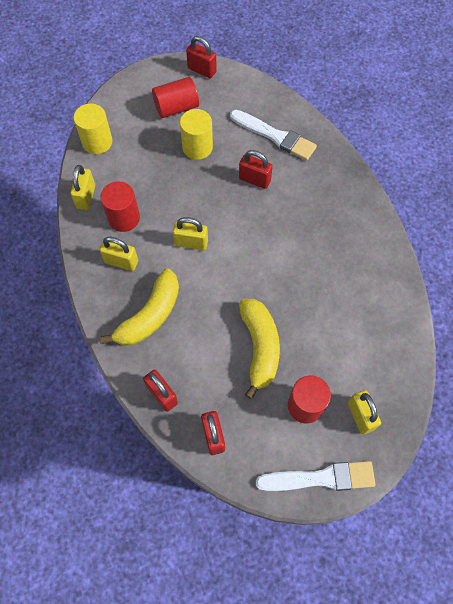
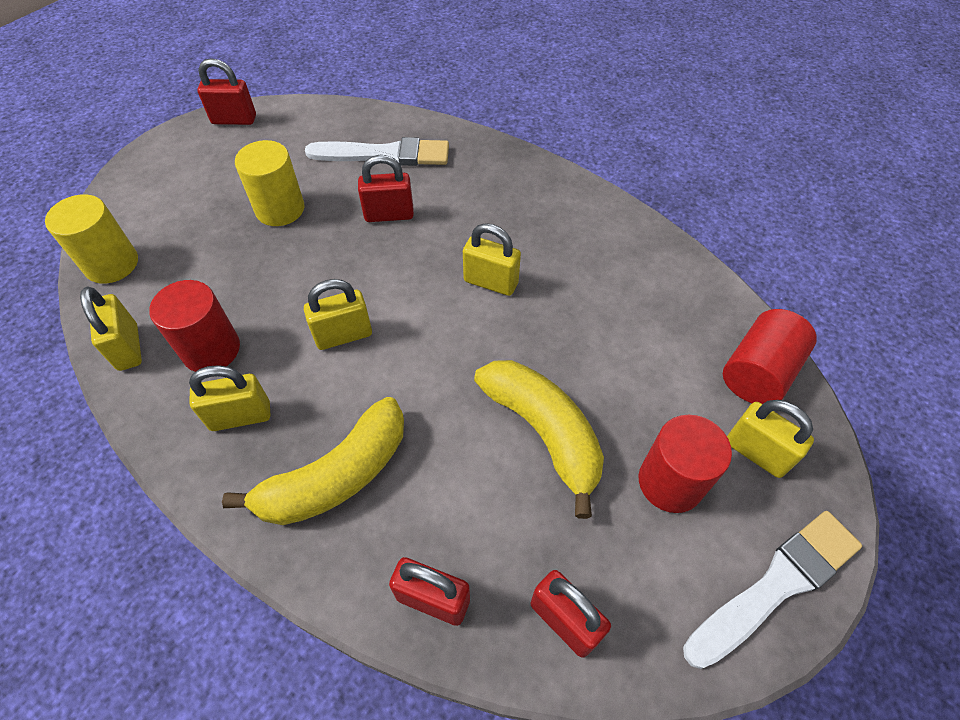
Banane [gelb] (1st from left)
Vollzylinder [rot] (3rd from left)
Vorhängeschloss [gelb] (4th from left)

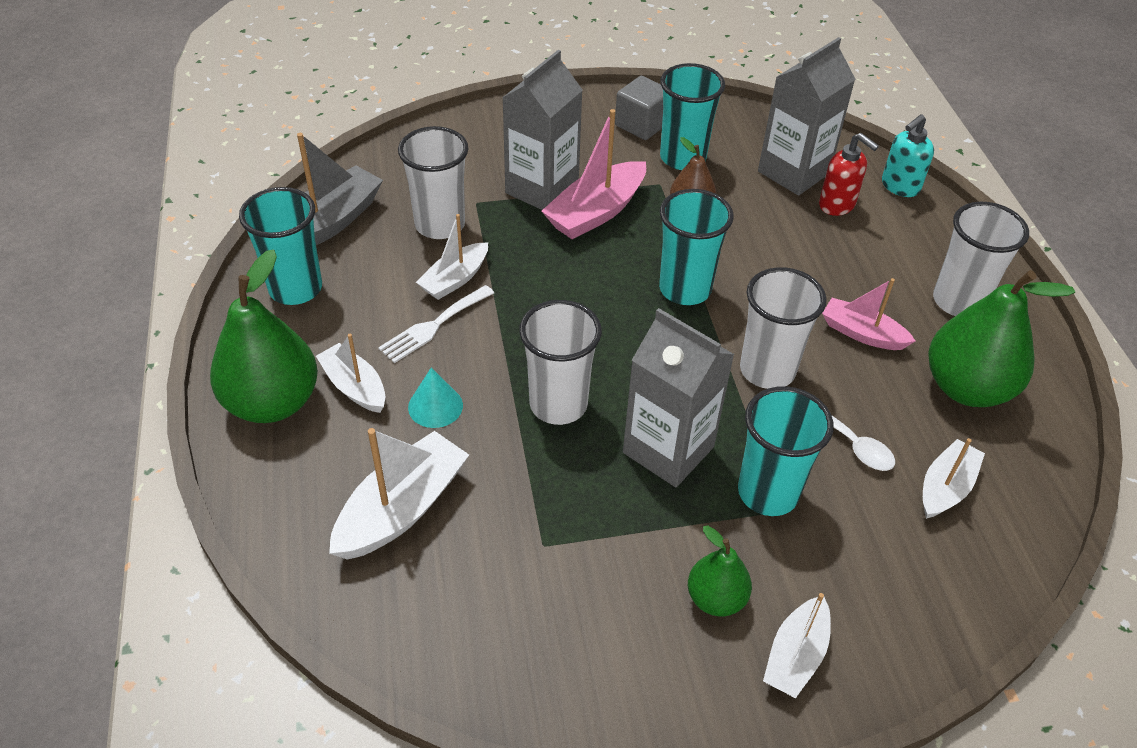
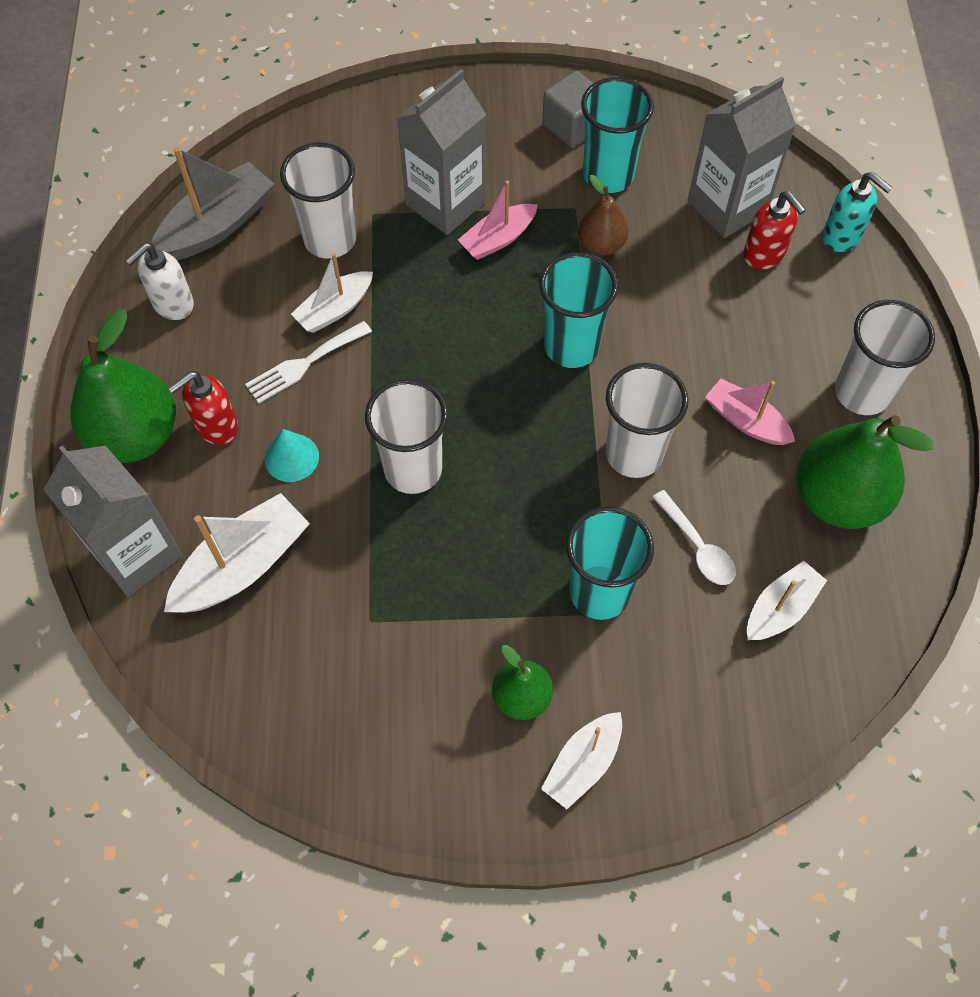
Seifenspender [weiß]
Seifenspender [rot] (1st from left)
Boot [rosa] (1st from left)
Getränkekarton [grau] (1st from left)
Seifenspender [türkis]

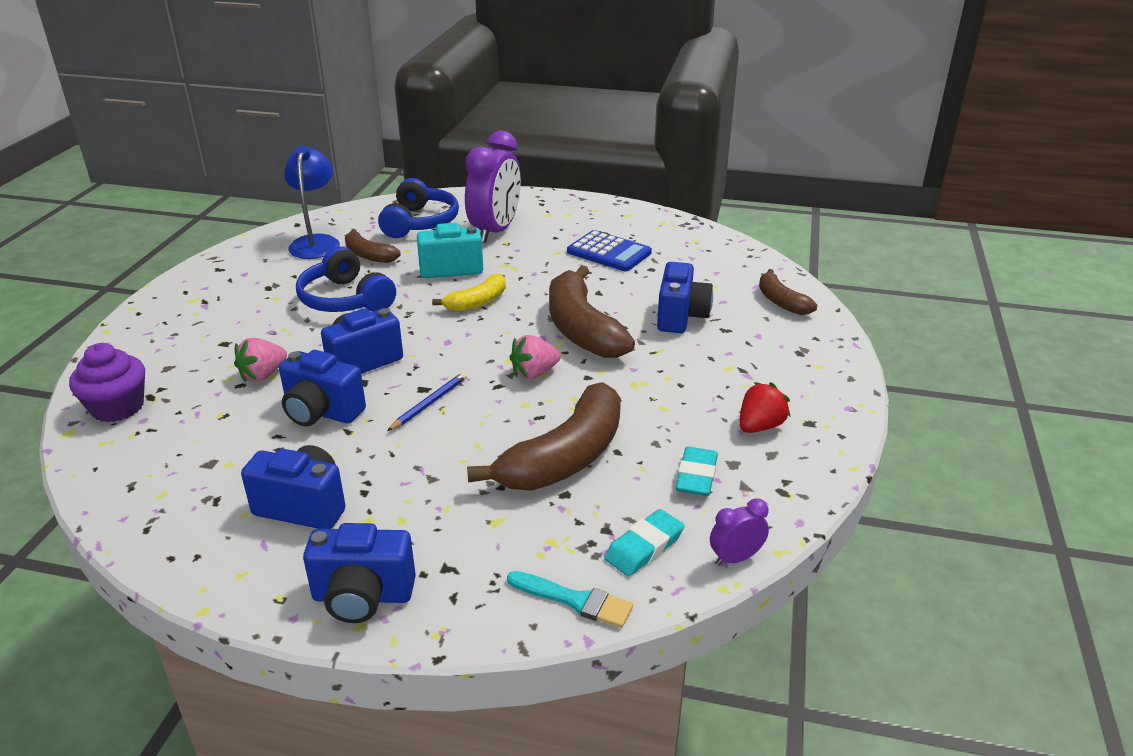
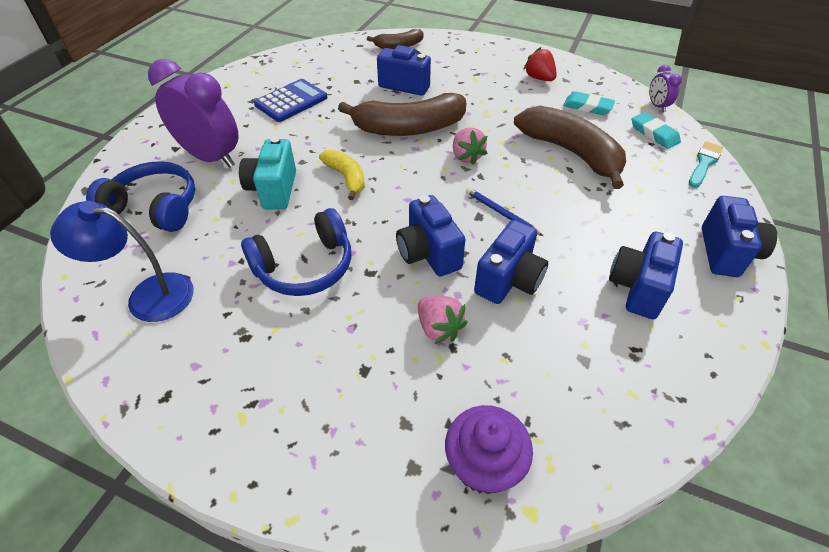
Banane [braun] (1st from left in the first image)

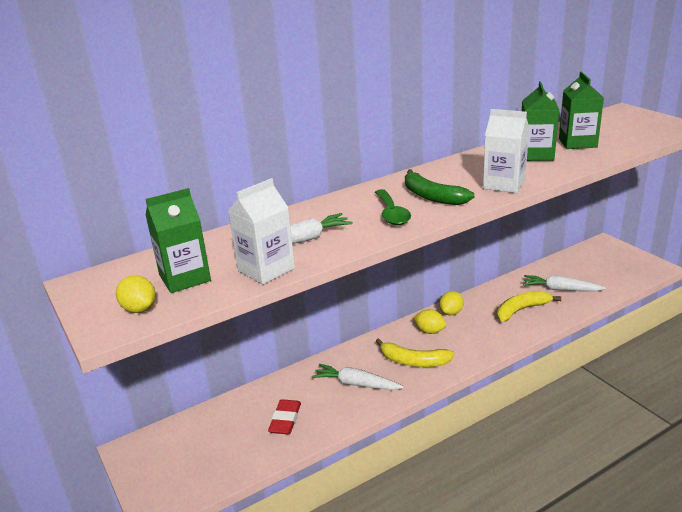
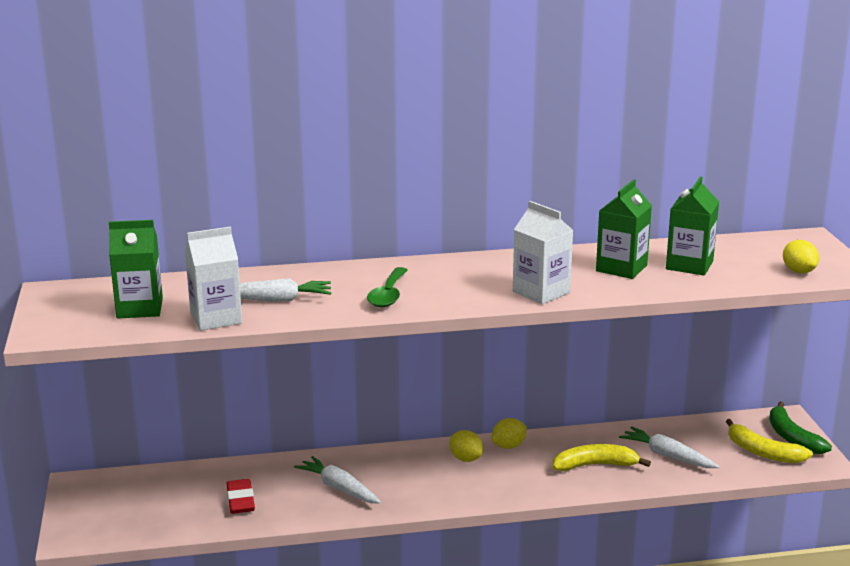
Zitrone [gelb] (3rd from left)
Radiergummi [rot]
Banane [gelb] (2nd from left)
Banane [grün]

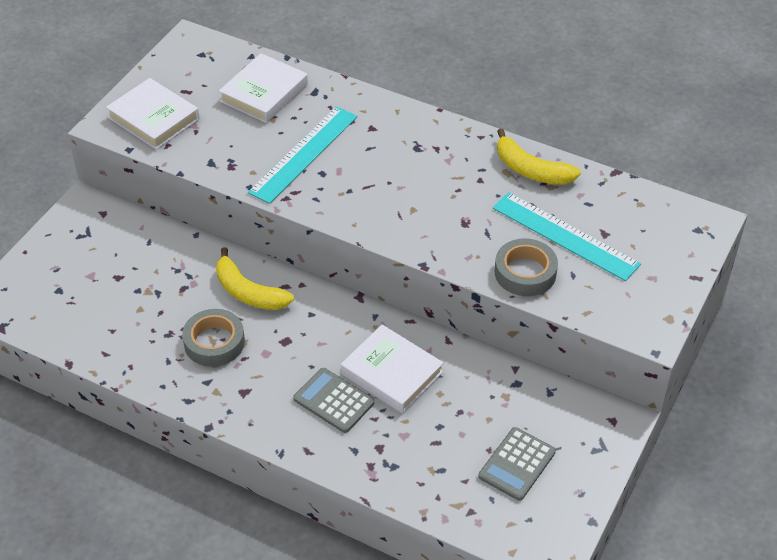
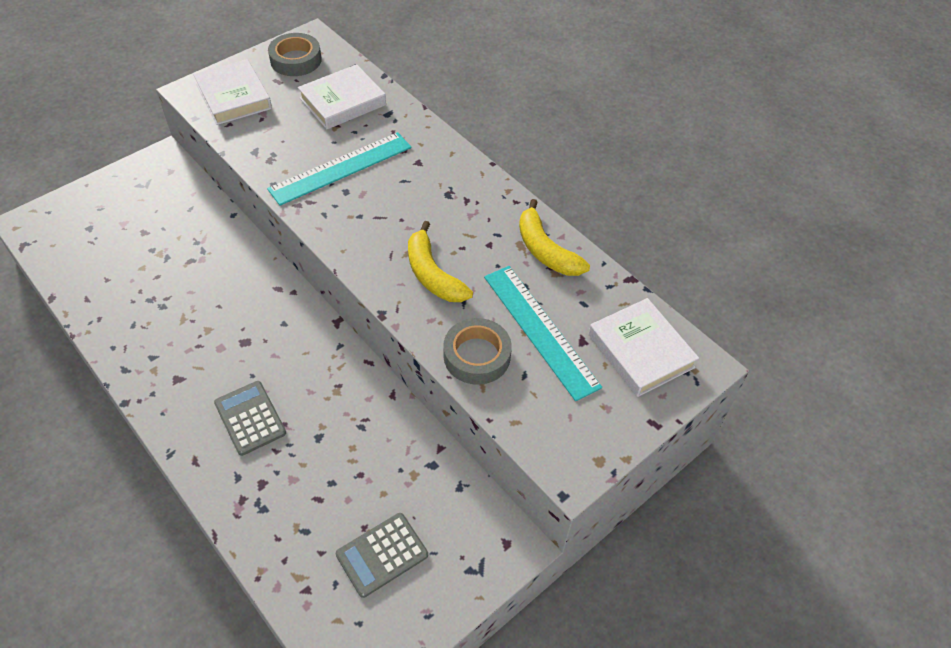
Klebeband [grau] (1st from left)
Banane [gelb] (1st from left)
Buch [weiß] (3rd from left)

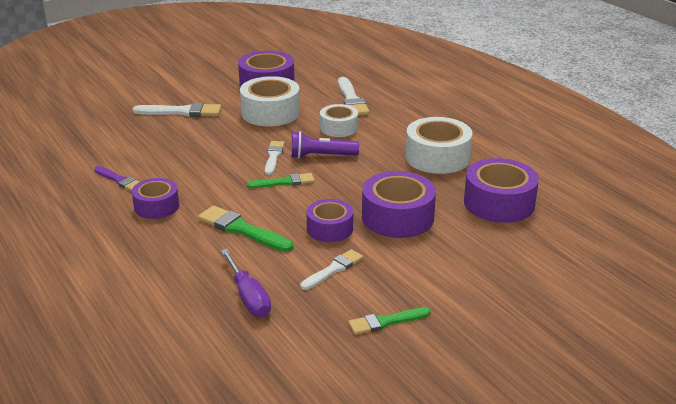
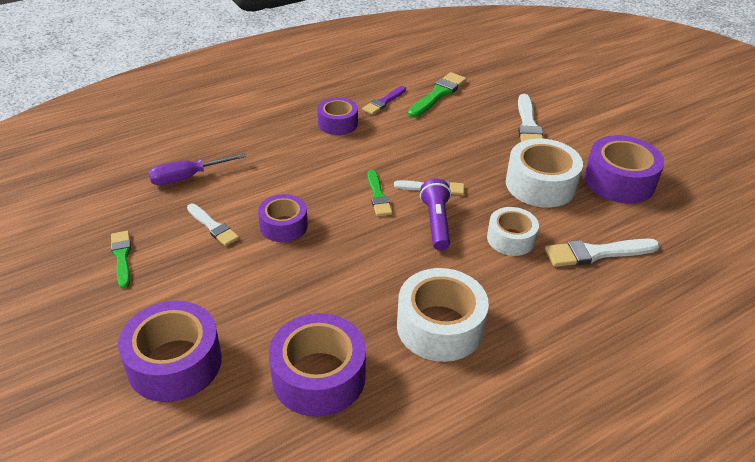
Pinsel [grün] (3rd from left)
Klebeband [lila] (1st from left)

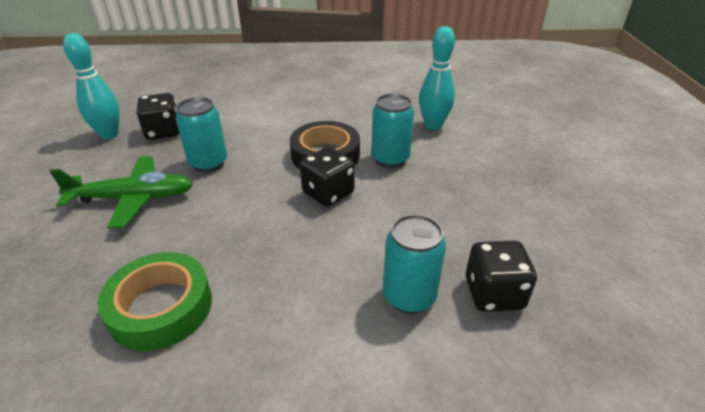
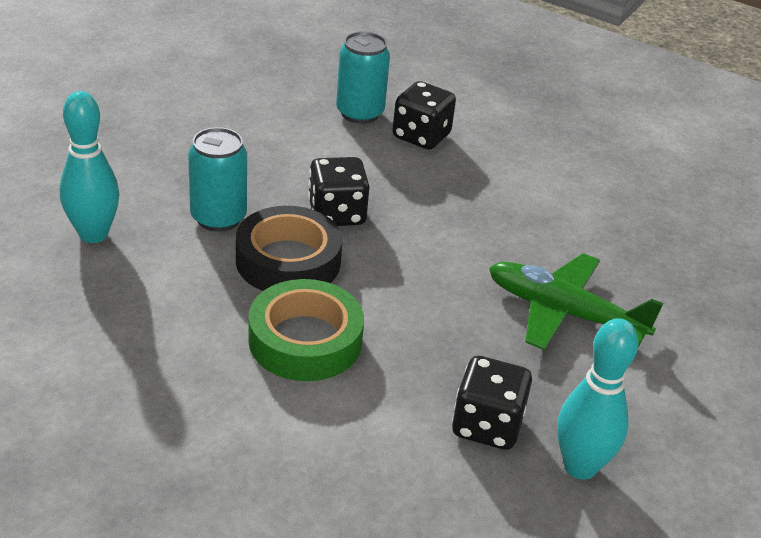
Klebeband [grün]
Dose [türkis] (1st from left in the first image)
Spielwürfel [schwarz] (2nd from left)

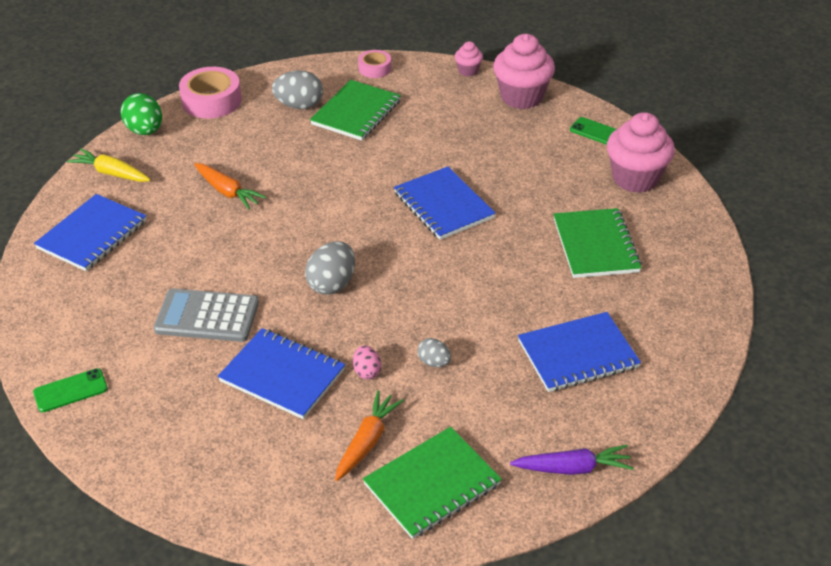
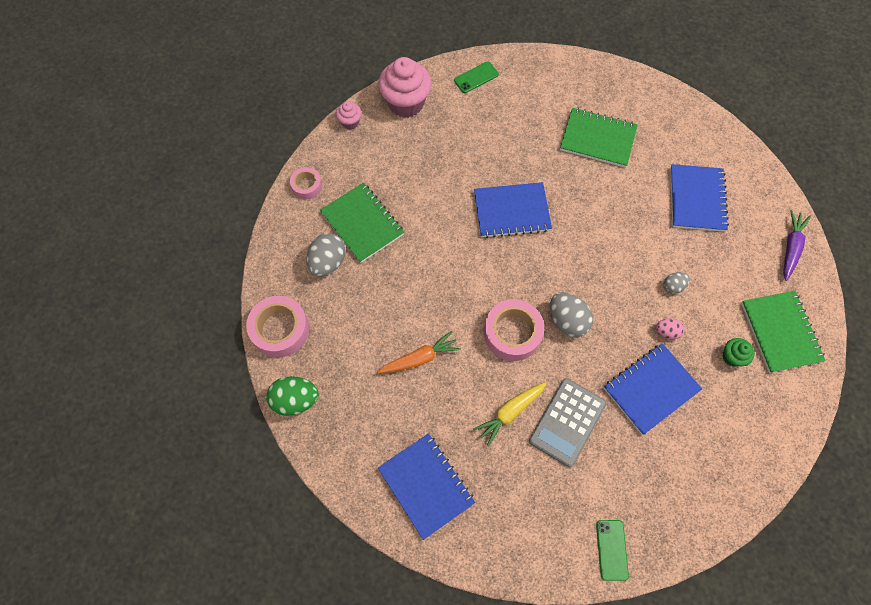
Karotte [gelb]
Muffin [grün]
Muffin [rosa] (3rd from left in the first image)
Klebeband [rosa] (3rd from left)

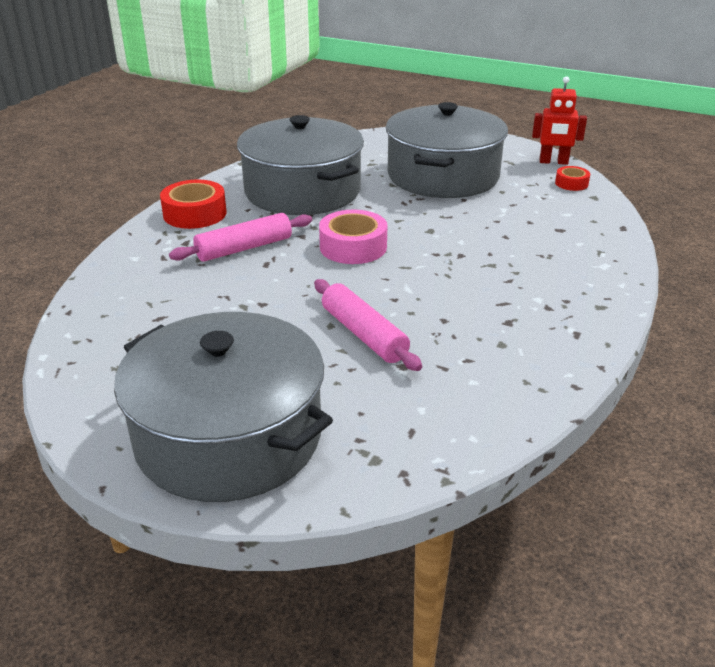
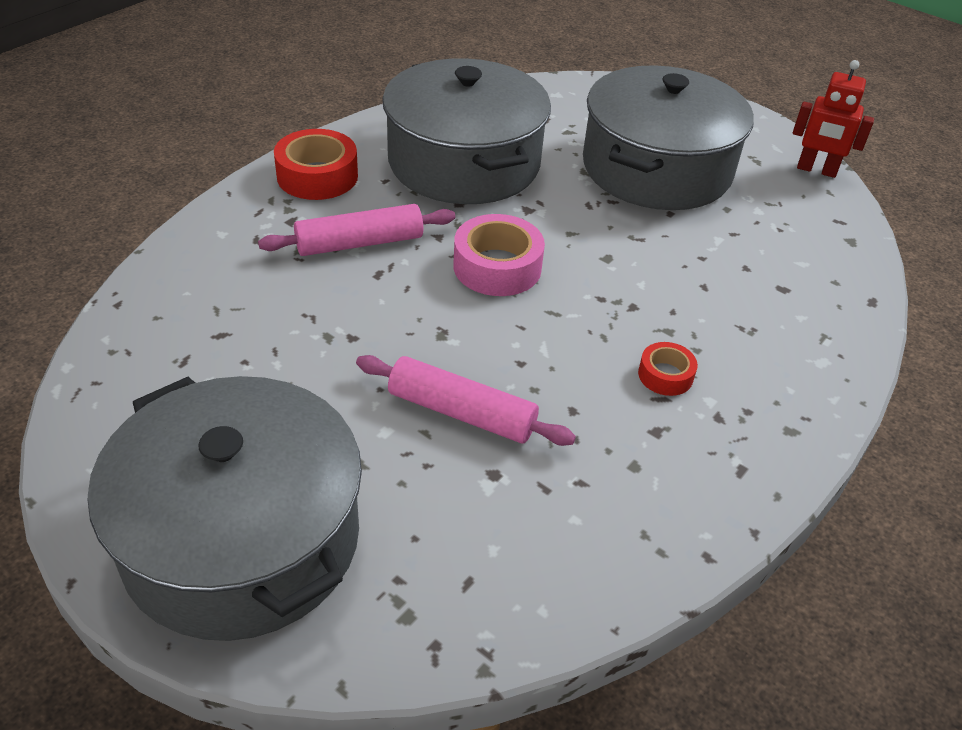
Nudelholz [rosa] (2nd from left)
Klebeband [rot] (2nd from left)

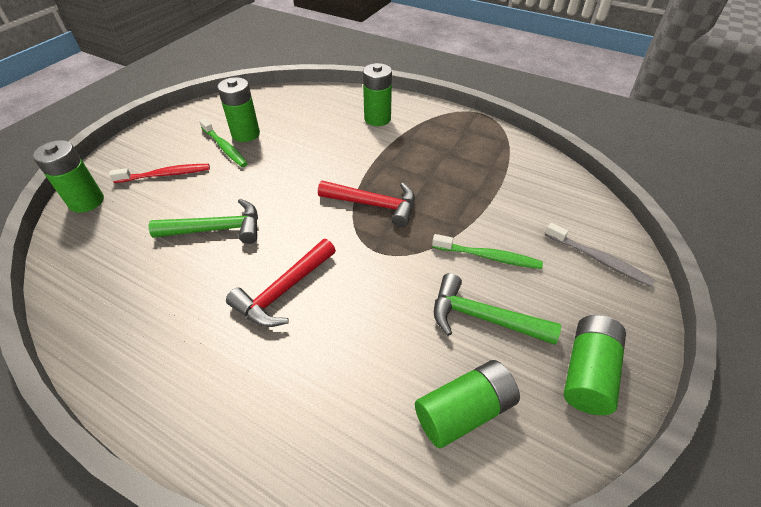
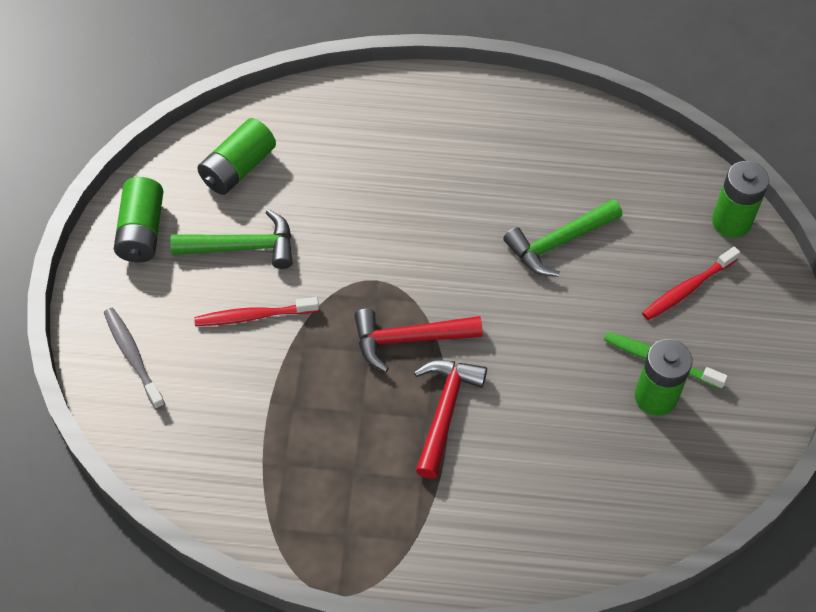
Hammer [rot] (2nd from left)
Batterie [grün] (3rd from left in the first image)
Zahnbürste [rot] (1st from left)
Zahnbürste [grau]

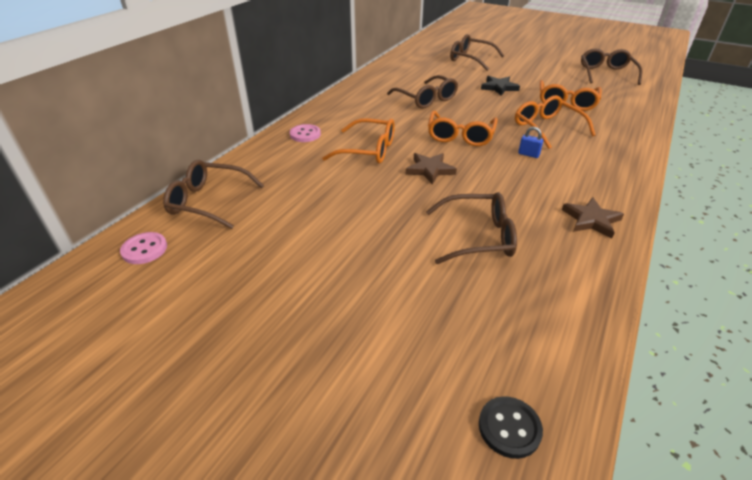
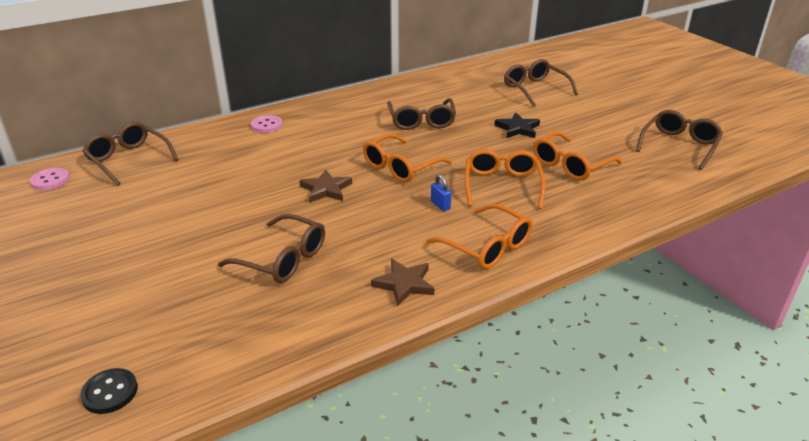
Brille [orange] (2nd from left)

